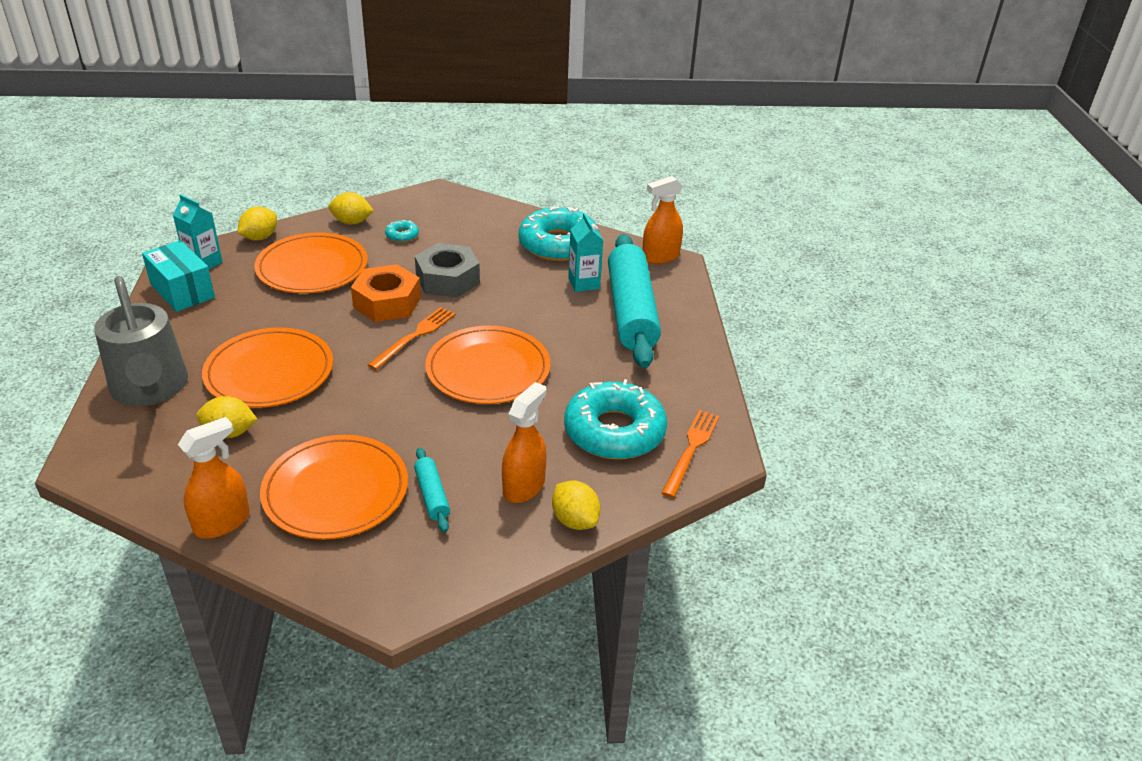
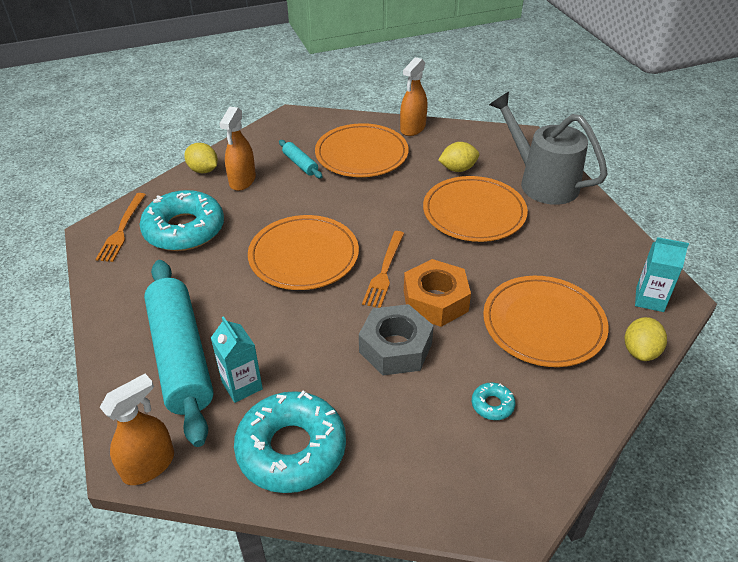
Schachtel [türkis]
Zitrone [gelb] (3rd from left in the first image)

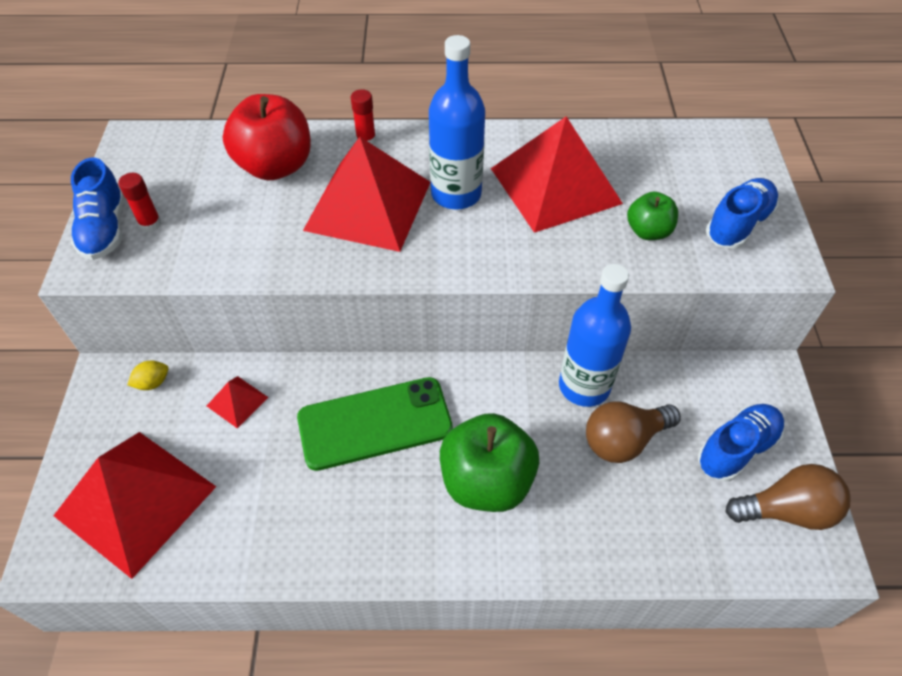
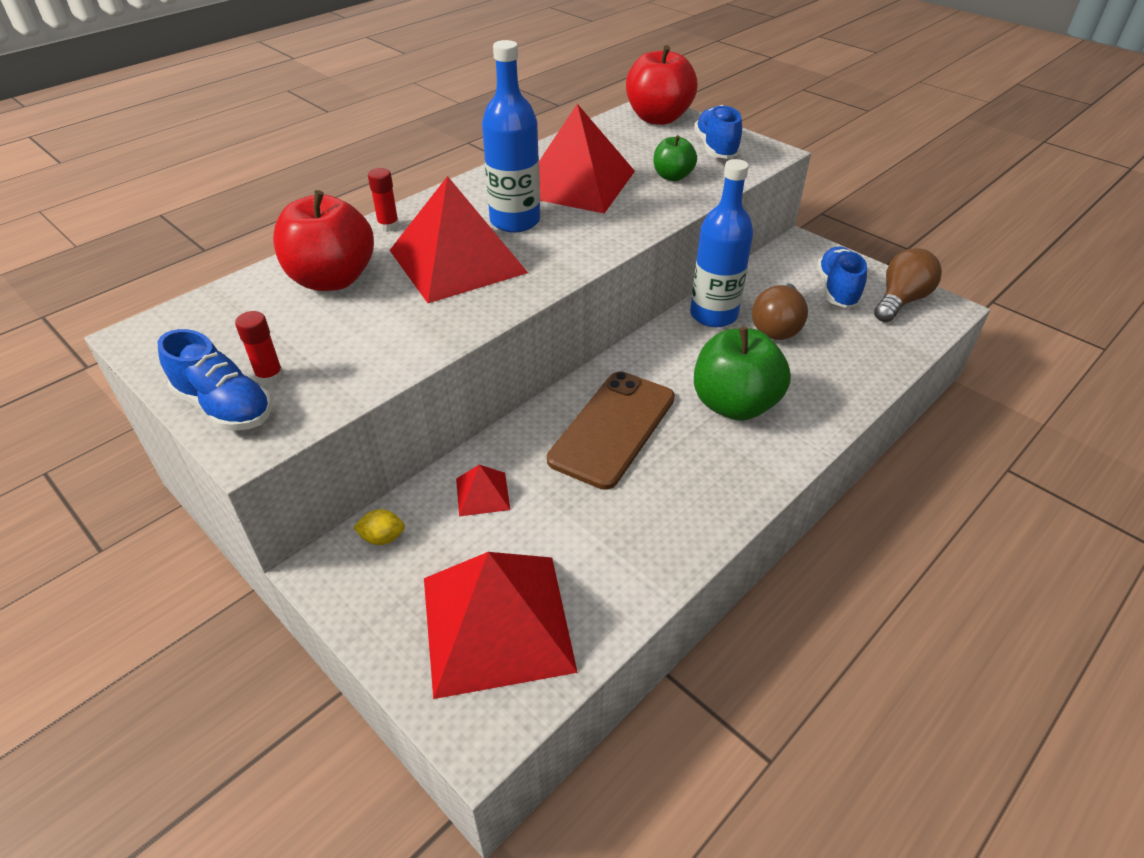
Zitrone [gelb]
Handy [braun]
Apfel [rot] (2nd from left)

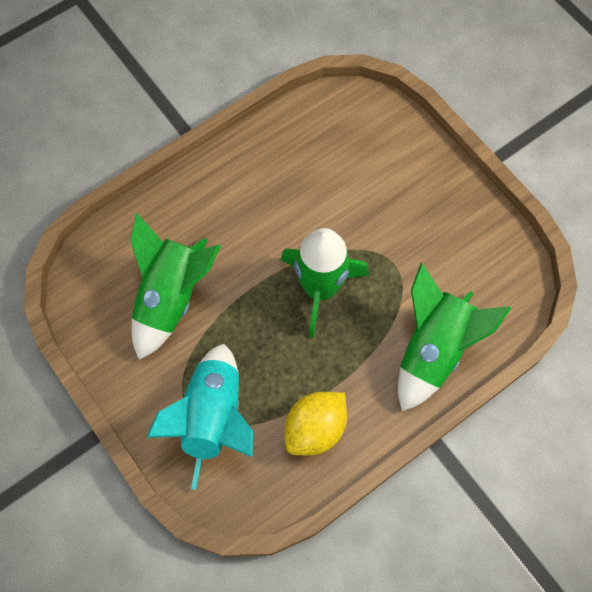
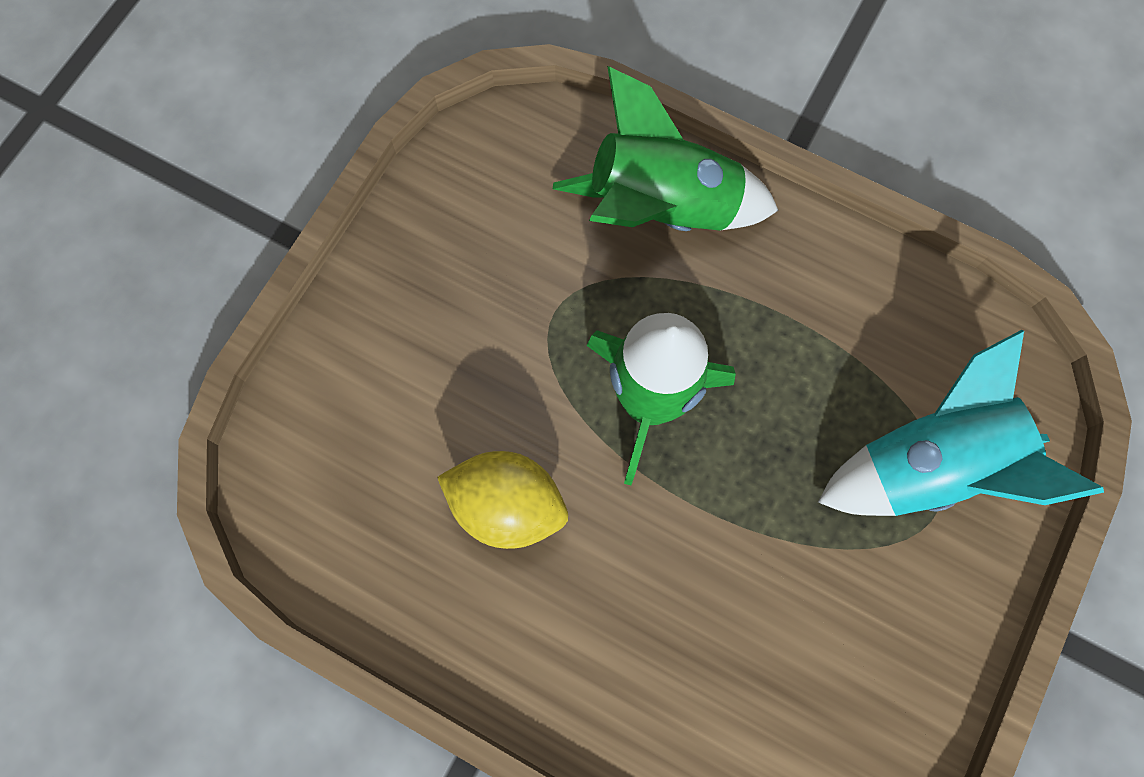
Rakete [grün] (1st from left in the first image)
Zitrone [gelb]

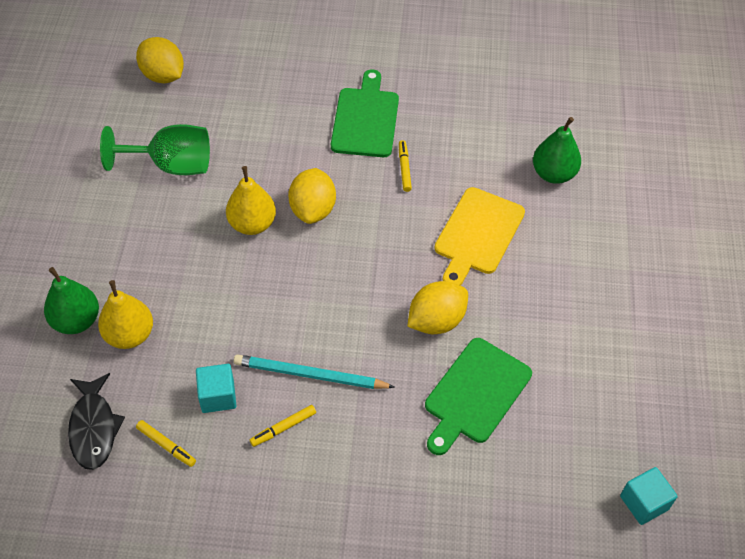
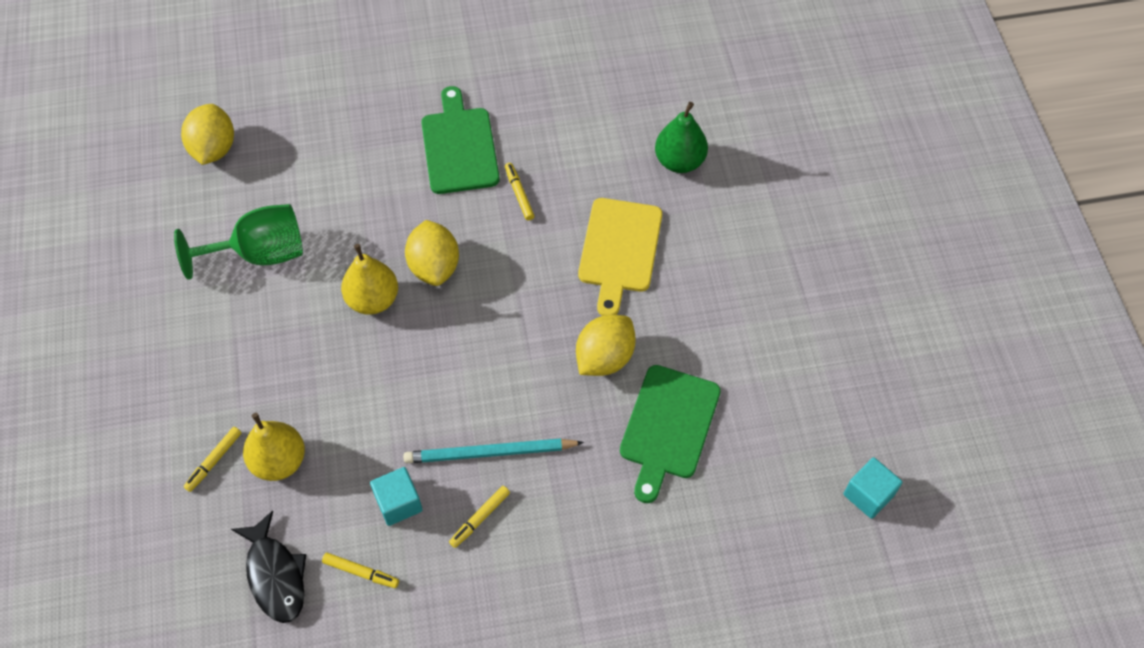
Filzstift [gelb] (1st from left)
Zitrone [gelb] (1st from left)

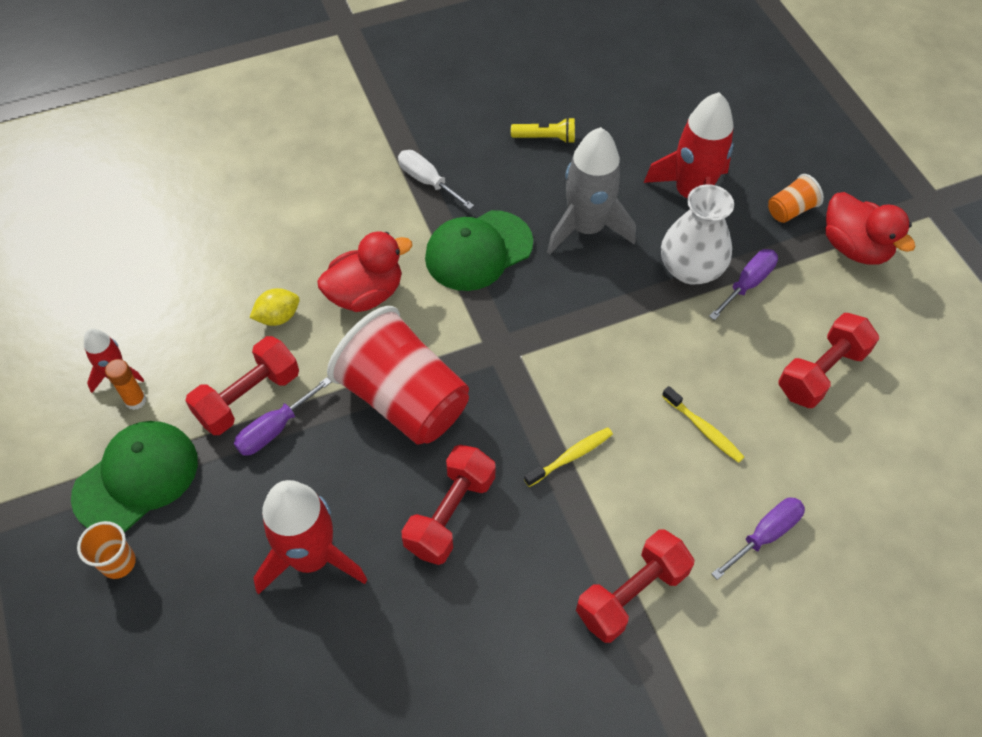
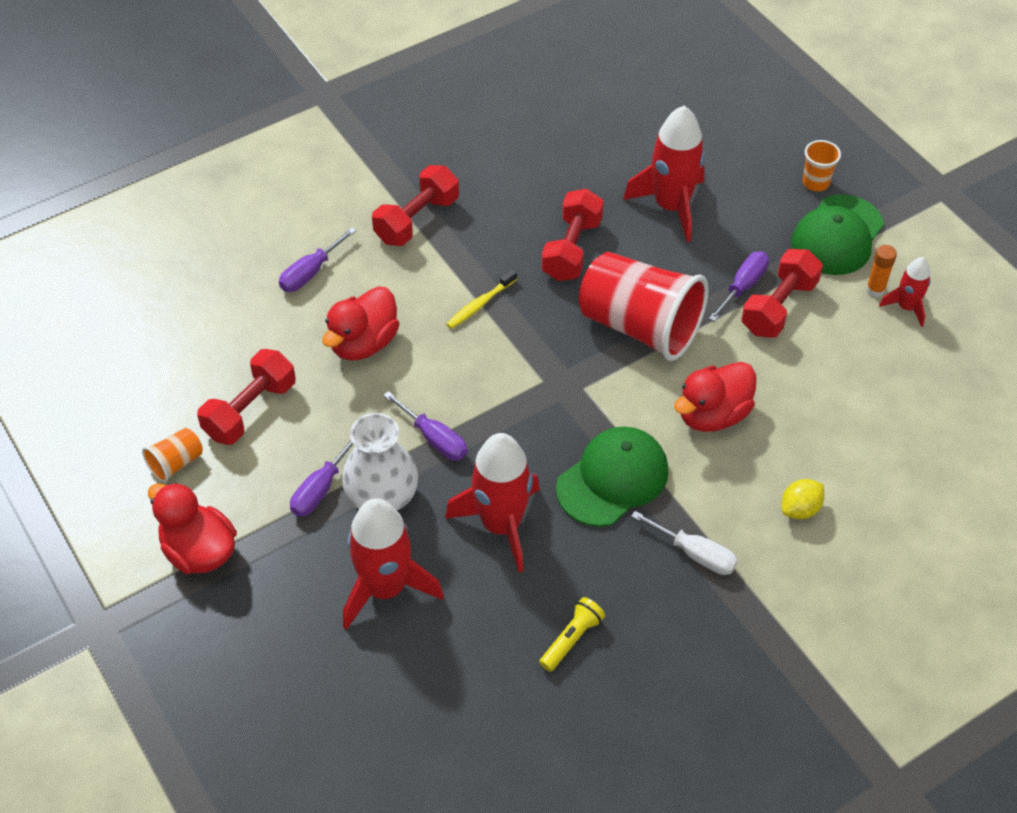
Zitrone [gelb]
Taschenlampe [gelb]
Rakete [rot] (2nd from left)
Ente [rot] (2nd from left)
Becher [orange] (1st from left)
Schraubenzieher [lila] (3rd from left)

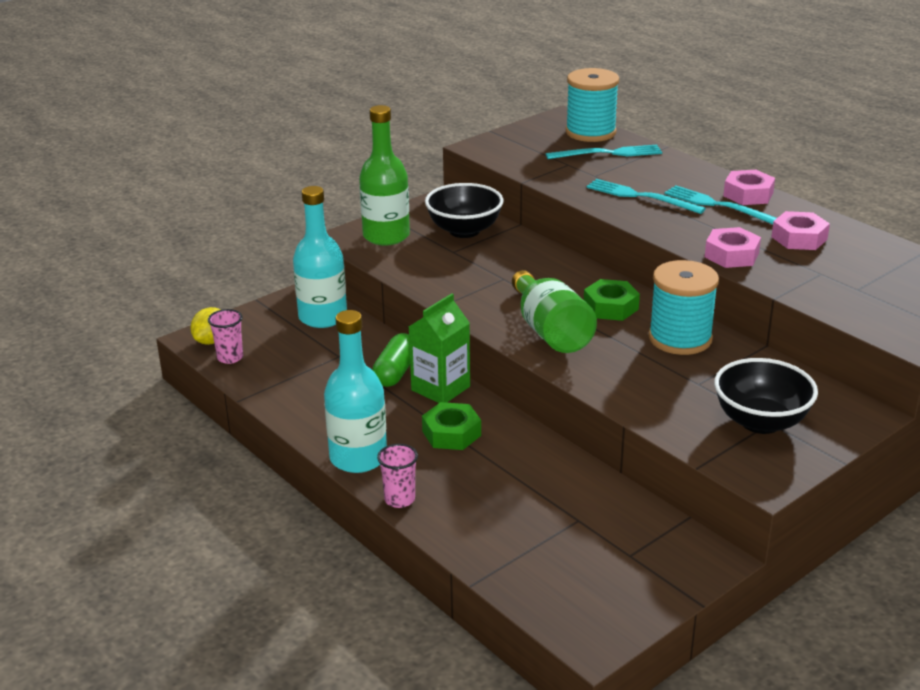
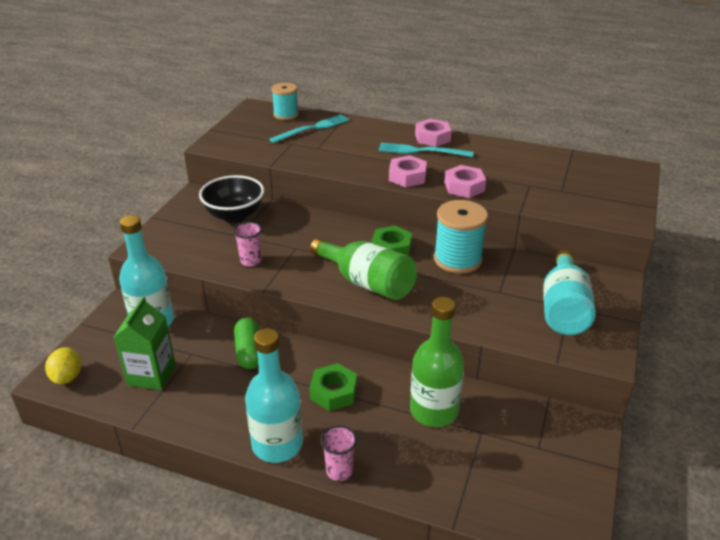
Becher [rosa] (1st from left)
Flasche [grün] (2nd from left)
Getränkekarton [grün]
Garnrolle [türkis] (1st from left)
Gabel [türkis] (2nd from left in the first image)
Flasche [türkis] (3rd from left)
Sechskantmutter [rosa] (1st from left)

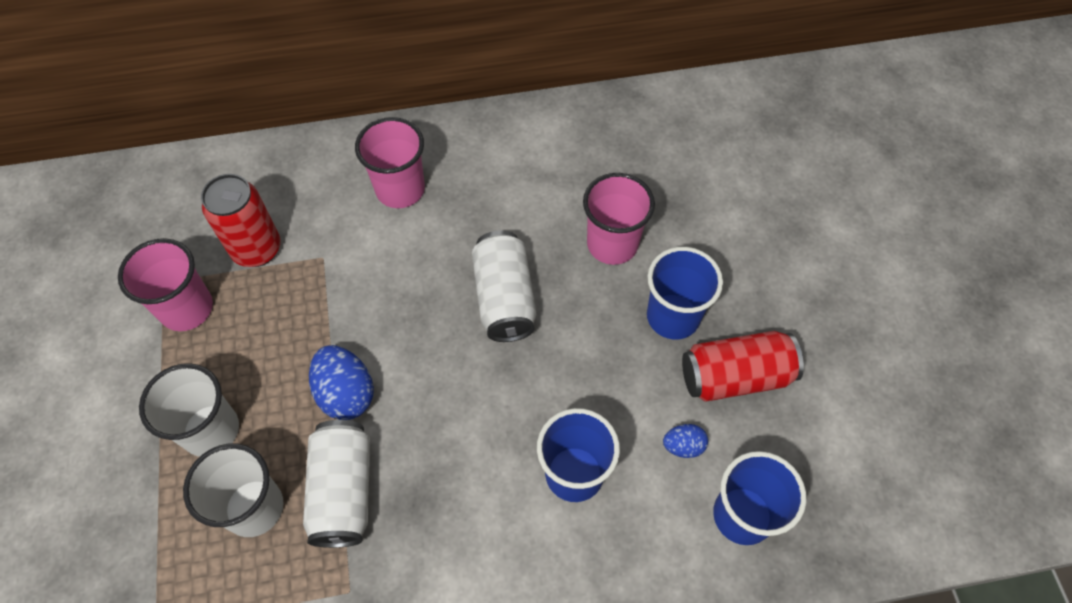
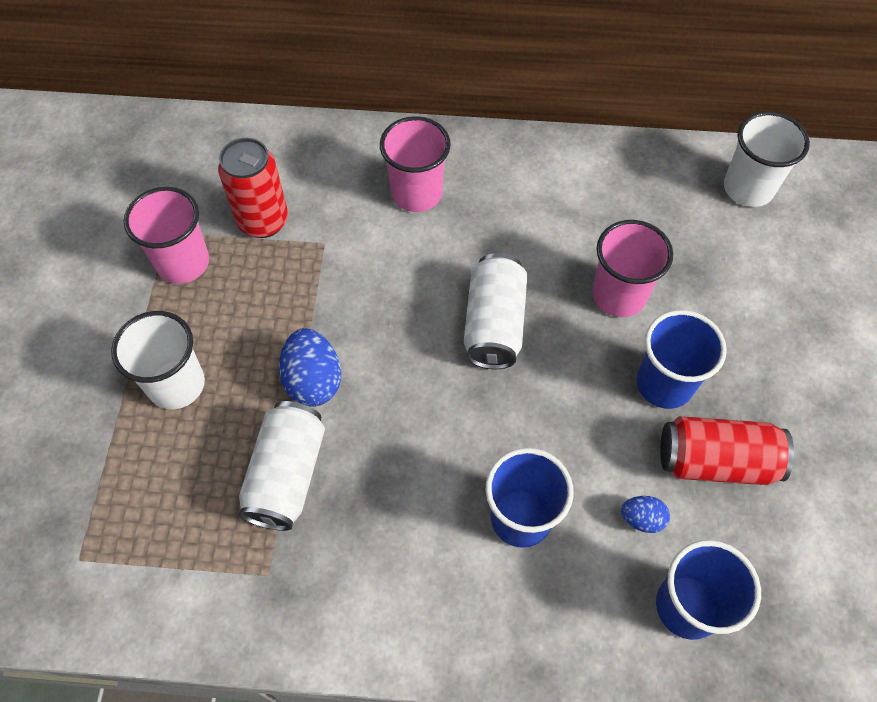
Becher [weiß] (2nd from left)

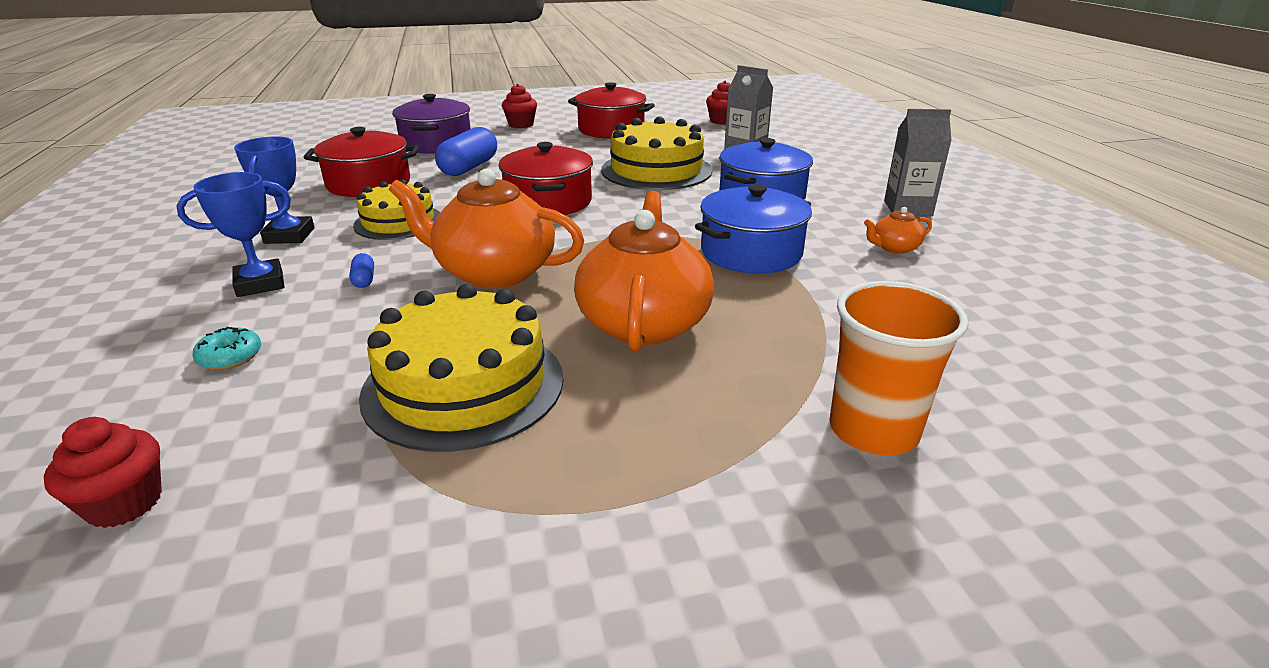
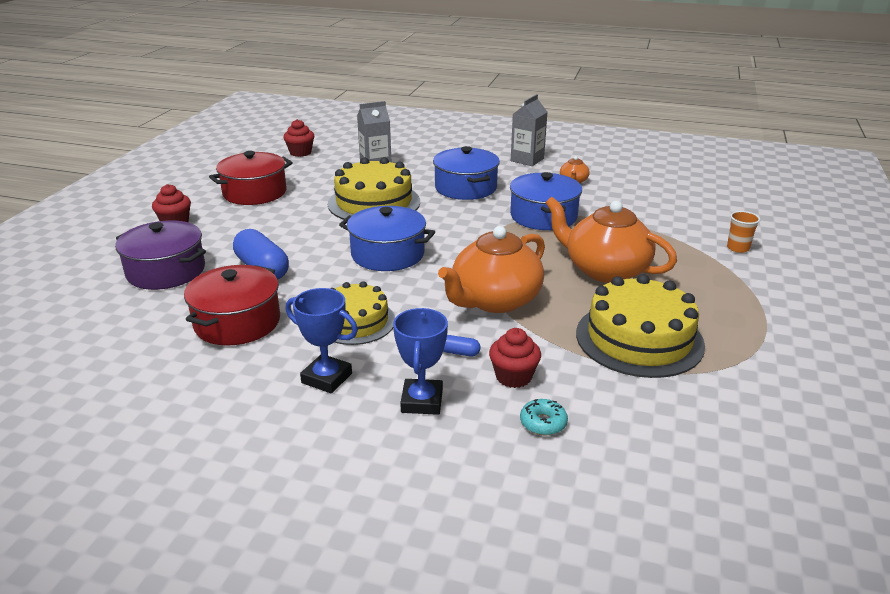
Muffin [rot] (3rd from left)
Kochtopf [blau] (1st from left)
Becher [orange]

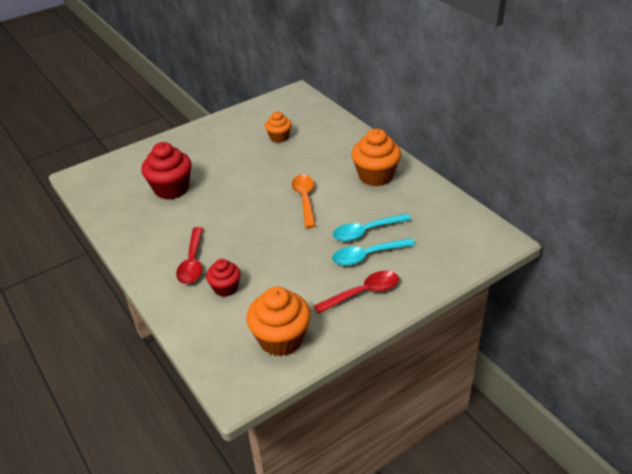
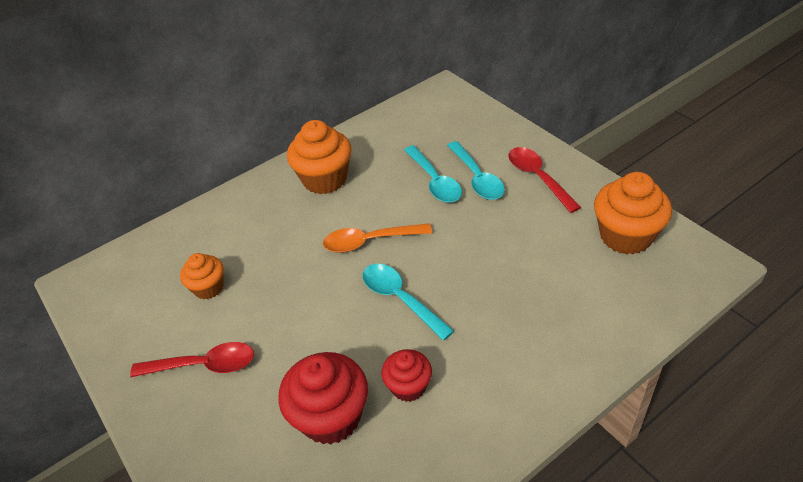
Löffel [rot] (1st from left)
Muffin [rot] (2nd from left)
Löffel [türkis] (1st from left)

